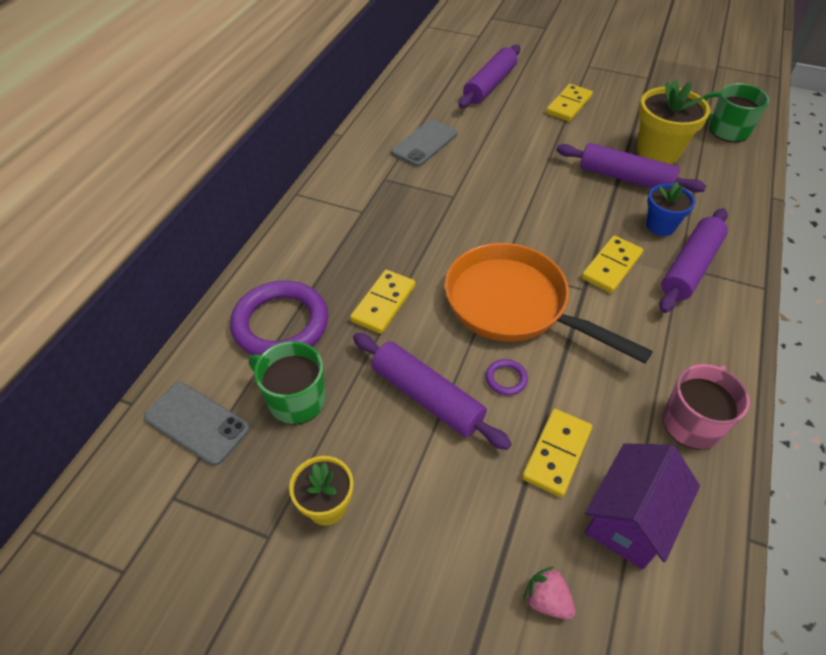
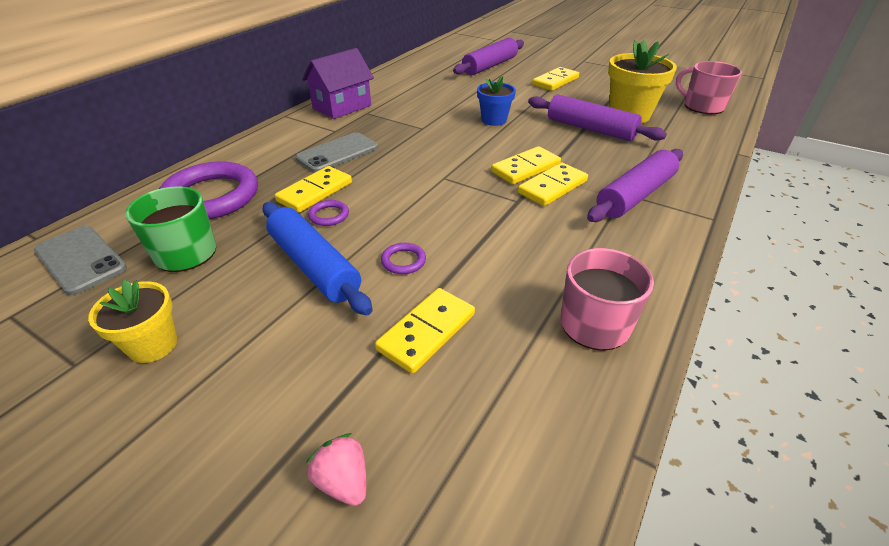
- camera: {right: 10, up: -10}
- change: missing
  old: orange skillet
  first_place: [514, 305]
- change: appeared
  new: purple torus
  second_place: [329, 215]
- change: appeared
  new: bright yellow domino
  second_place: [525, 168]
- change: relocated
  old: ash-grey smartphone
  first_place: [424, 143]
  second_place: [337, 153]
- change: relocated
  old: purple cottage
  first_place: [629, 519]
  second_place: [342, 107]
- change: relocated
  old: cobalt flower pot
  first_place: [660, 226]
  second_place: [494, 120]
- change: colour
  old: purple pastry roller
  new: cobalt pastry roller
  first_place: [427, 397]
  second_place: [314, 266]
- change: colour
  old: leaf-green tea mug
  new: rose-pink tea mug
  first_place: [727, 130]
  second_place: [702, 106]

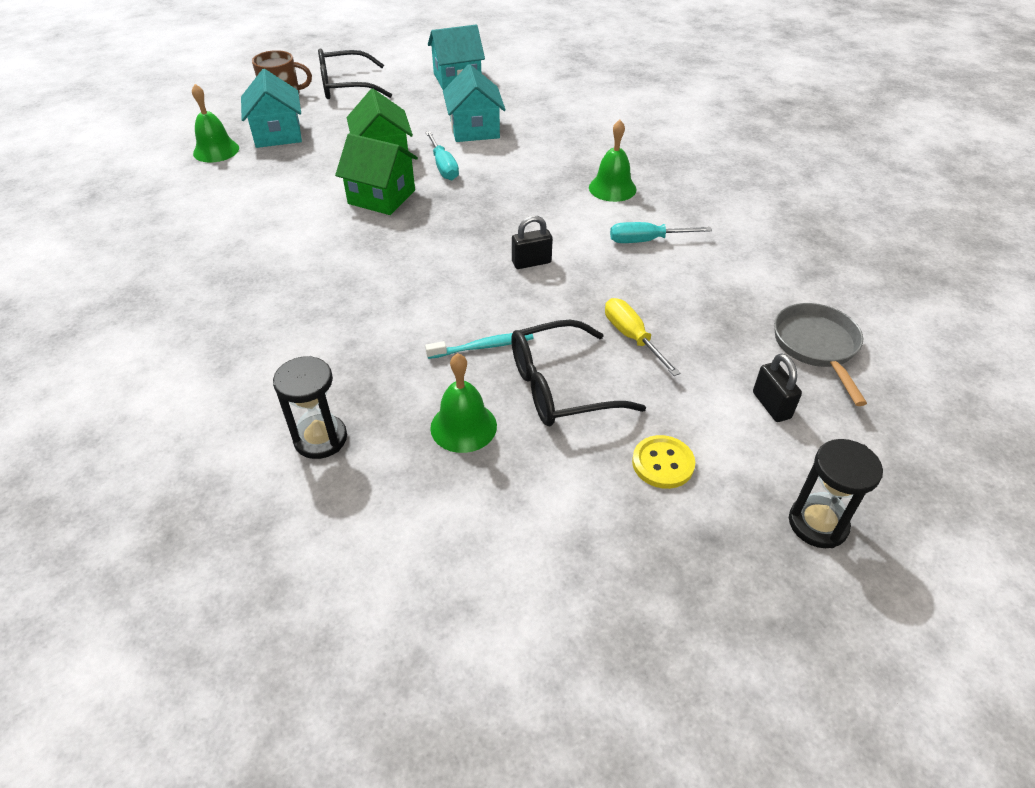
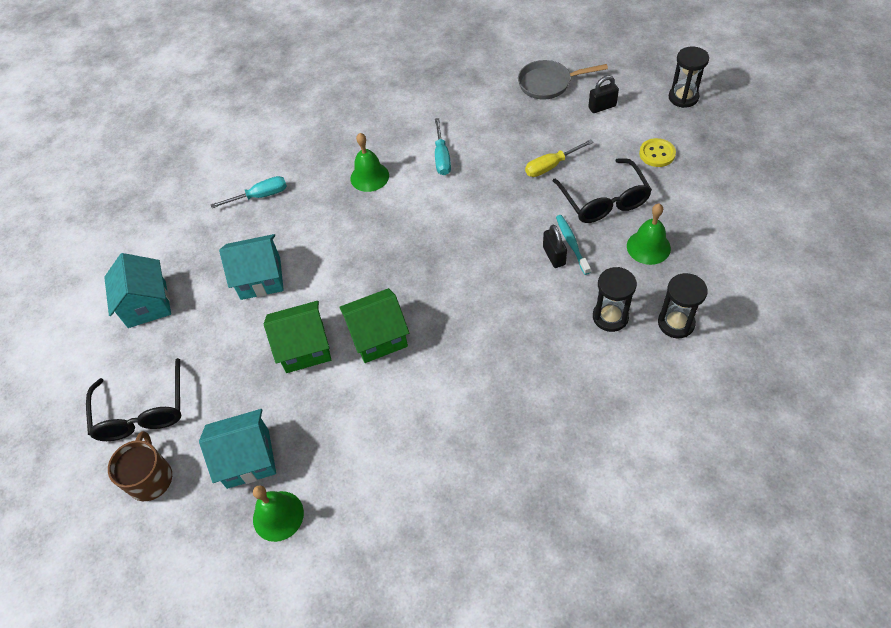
- camera: {right: -85, up: 10}
- change: appeared
  new: black sand timer
  second_place: [610, 317]
- change: relocated
  old: teal screwdriver
  first_place: [443, 167]
  second_place: [260, 196]
- change: relocated
  old: black lock
  first_place: [531, 262]
  second_place: [554, 256]
- change: spun
  old: leaf-green cottage
  first_place: [382, 197]
  second_place: [378, 337]
  degrees: 45

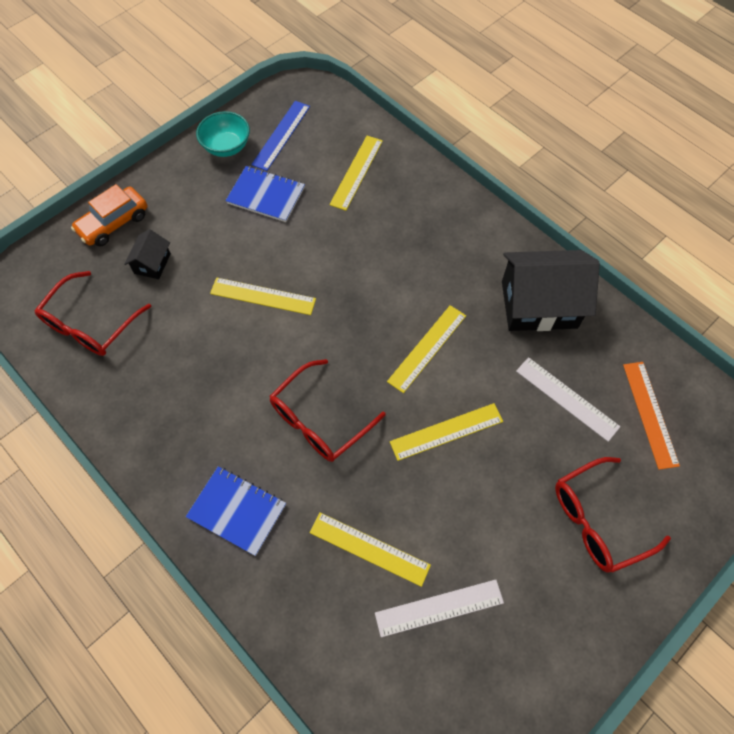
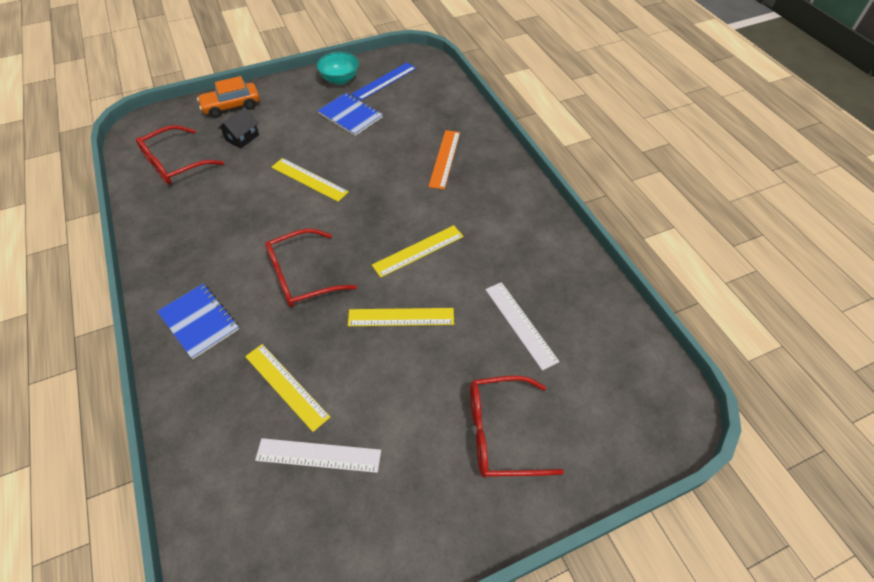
- camera: {right: 20, up: -10}
- change: missing
  old: bright yellow ruler
  first_place: [356, 172]
- change: missing
  old: black cottage
  first_place: [539, 304]
- change: relocated
  old: orange ruler
  first_place: [650, 414]
  second_place: [445, 159]

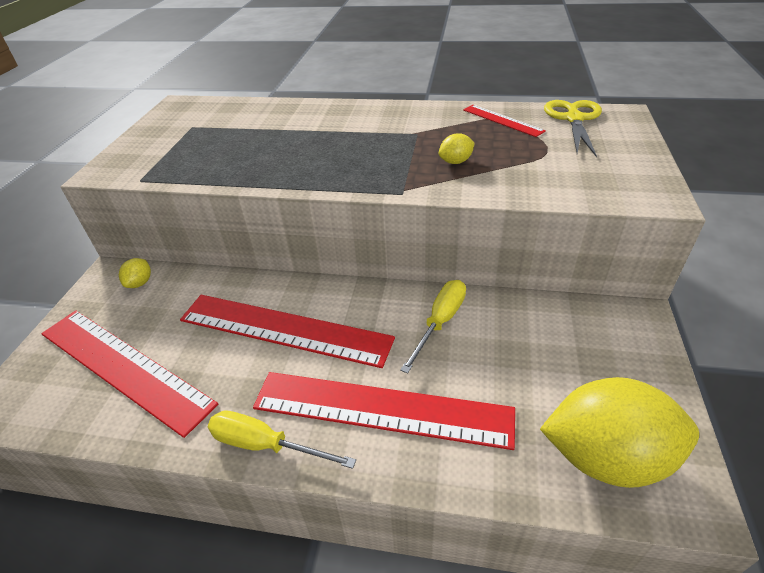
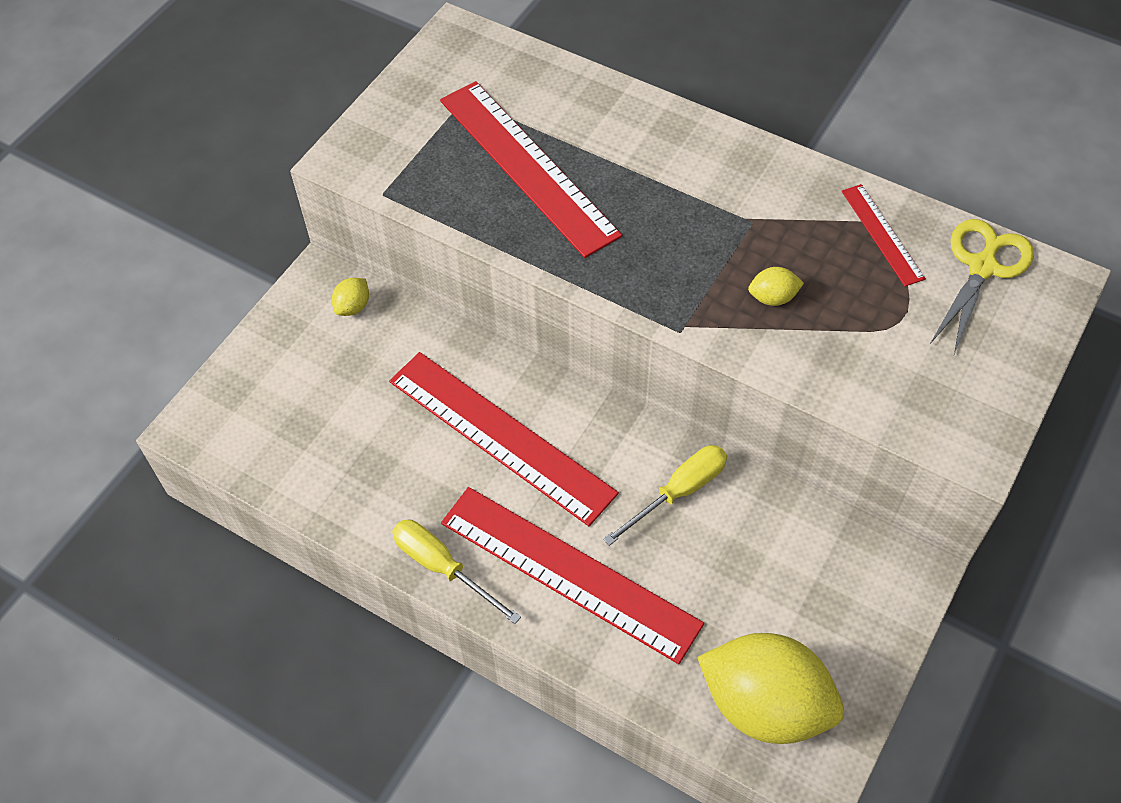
- camera: {right: 20, up: 15}
- change: relocated
  old: crimson ruler
  first_place: [124, 367]
  second_place: [527, 166]

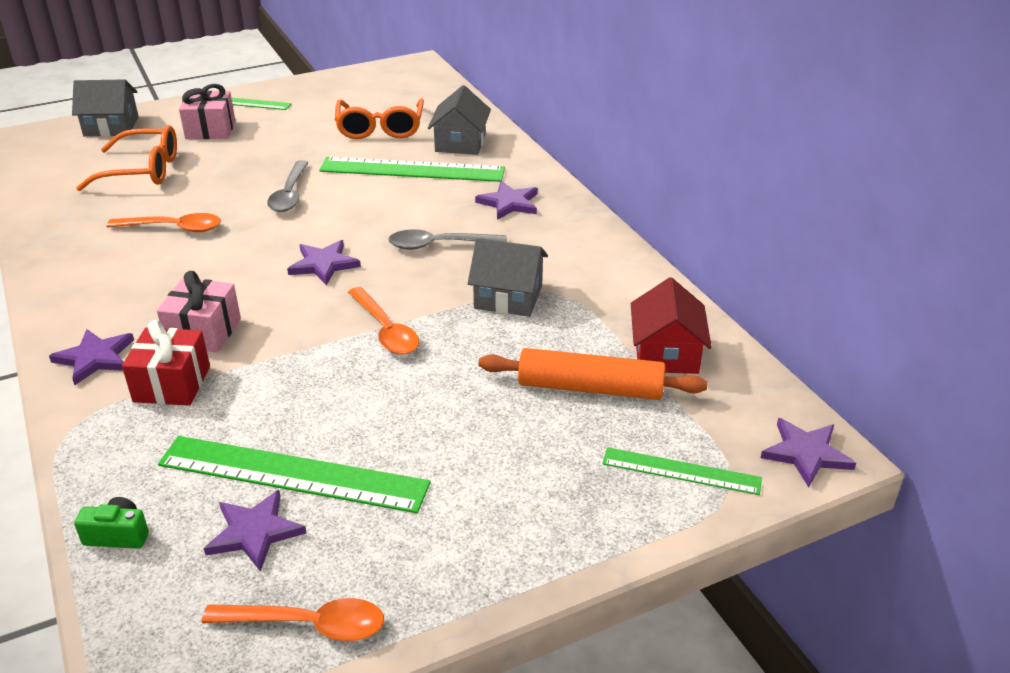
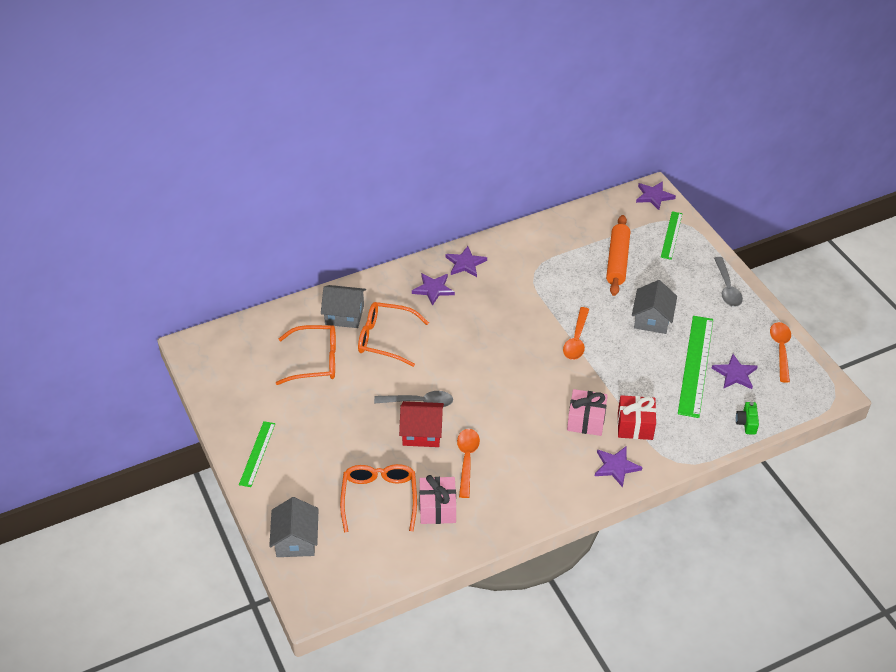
- camera: {right: -90, up: 10}
- change: relocated
  old: rose-pink wrapped gift
  first_place: [210, 130]
  second_place: [437, 508]
- change: relocated
  old: purple five-pointed star
  first_place: [324, 264]
  second_place: [465, 263]
- change: relocated
  old: ash-grey teaspoon
  first_place: [439, 245]
  second_place: [727, 288]
- change: relocated
  old: ash-grey cottage
  first_place: [508, 297]
  second_place: [652, 319]
- change: relocated
  old: crimson cottage
  first_place: [666, 353]
  second_place: [422, 432]
- change: exchanged
  old: leaf-green ruler
  new: orange eyeglasses
  first_place: [412, 170]
  second_place: [385, 339]
- change: spun
  old: orange teaspoon
  first_place: [385, 330]
  second_place: [576, 340]
  degrees: 135

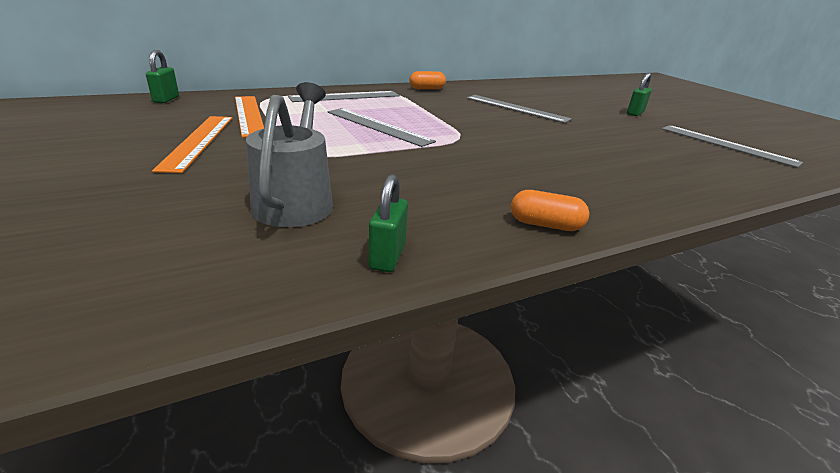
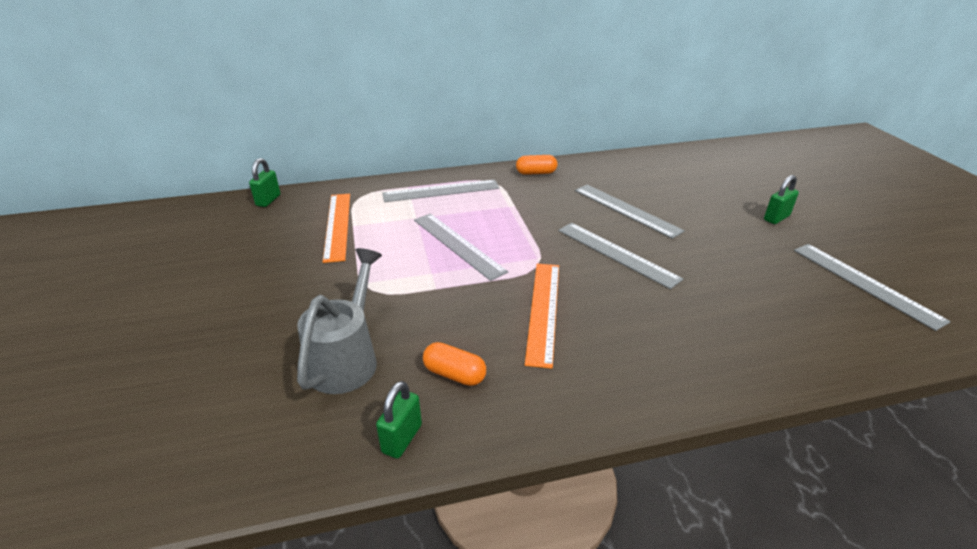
- camera: {right: 15, up: 5}
- change: appeared
  new: ash-grey ruler
  second_place: [616, 254]
- change: relocated
  old: orange ruler
  first_place: [198, 141]
  second_place: [543, 310]
- change: relocated
  old: orange pill shape
  first_place: [545, 225]
  second_place: [454, 374]

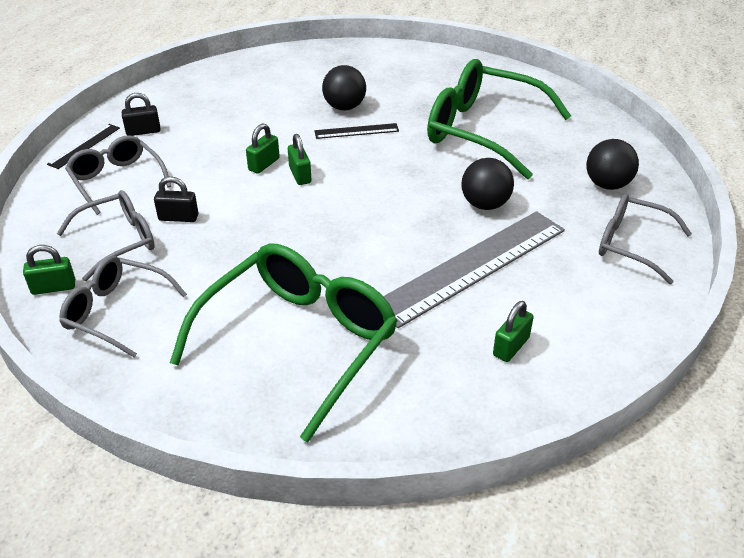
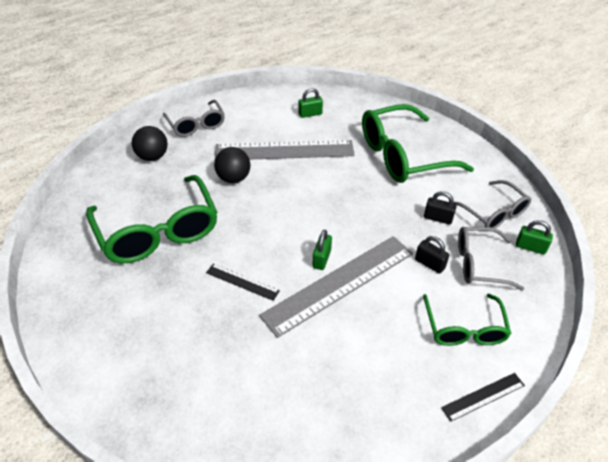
- camera: {right: -145, up: 5}
- change: missing
  old: black play ball
  first_place: [344, 107]
- change: relocated
  old: black lock
  first_place: [143, 131]
  second_place: [438, 218]
- change: exchanged
  old: leaf-green lock
  new: ash-grey ruler
  first_place: [264, 164]
  second_place: [339, 284]
- change: colour
  old: ash-grey eyeglasses
  new: leaf-green eyeglasses
  first_place: [117, 180]
  second_place: [464, 328]

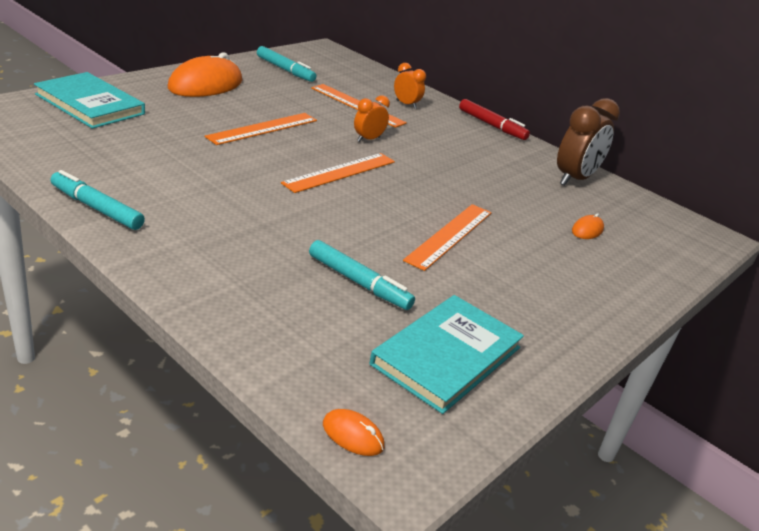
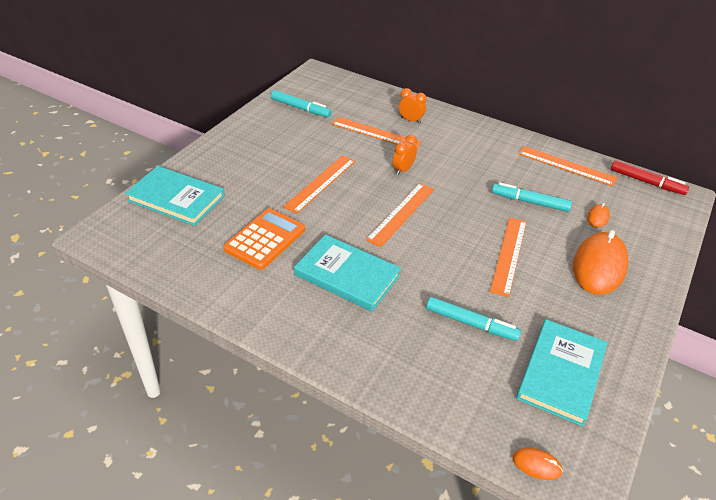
- camera: {right: -10, up: 10}
- change: appeared
  new: orange pocket calculator
  second_place: [265, 239]
- change: appeared
  new: teal hardback
  second_place: [347, 275]
- change: relocated
  old: teal marker pen
  first_place: [97, 208]
  second_place: [530, 202]
- change: relocated
  old: orange computer mouse
  first_place: [206, 85]
  second_place: [599, 266]
- change: relocated
  old: crimson marker pen
  first_place: [492, 125]
  second_place: [646, 182]
- change: exchanged
  old: russet bedside clock
  new: orange ruler
  first_place: [574, 179]
  second_place: [566, 165]

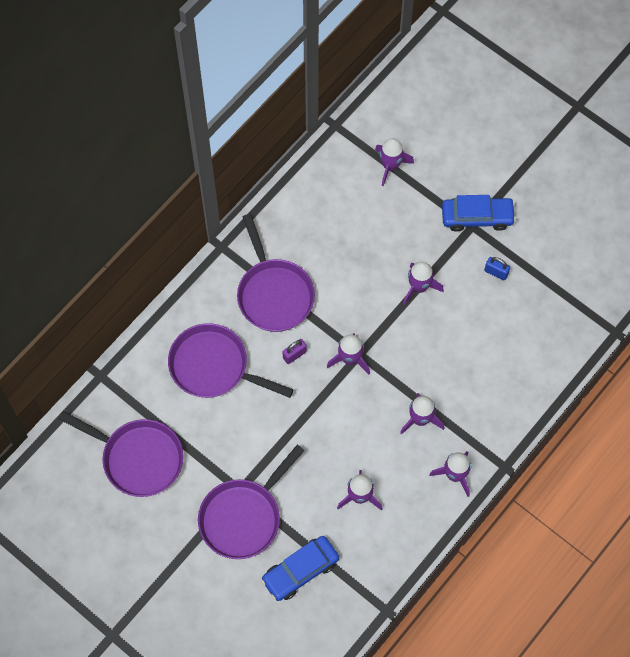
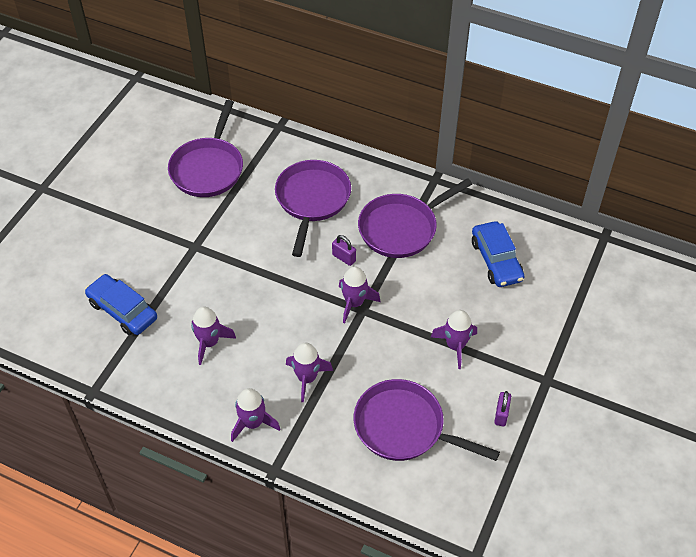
- camera: {right: 75, up: -15}
- change: missing
  old: purple toy rocket
  first_place: [390, 166]
- change: relocated
  old: purple skillet
  first_place: [244, 516]
  second_place: [405, 427]
- change: relocated
  old: cobalt car
  first_place: [477, 217]
  second_place: [496, 260]
- change: colour
  old: cobalt lock
  new: purple lock
  first_place: [496, 272]
  second_place: [501, 414]

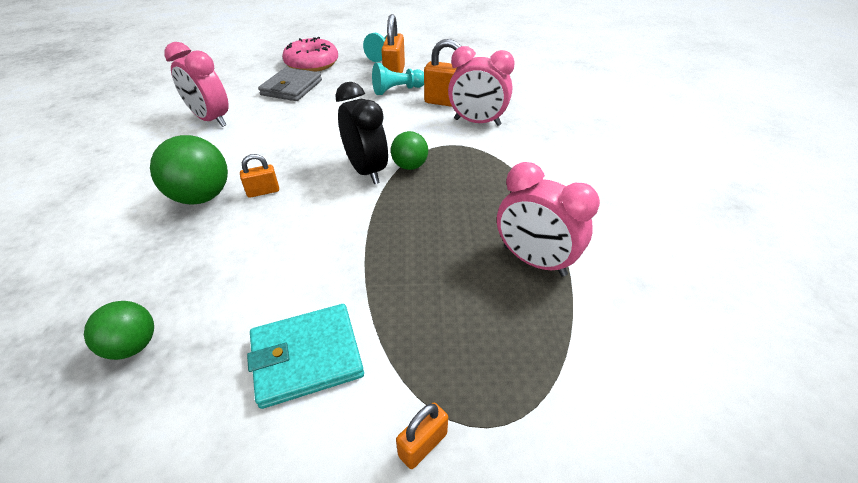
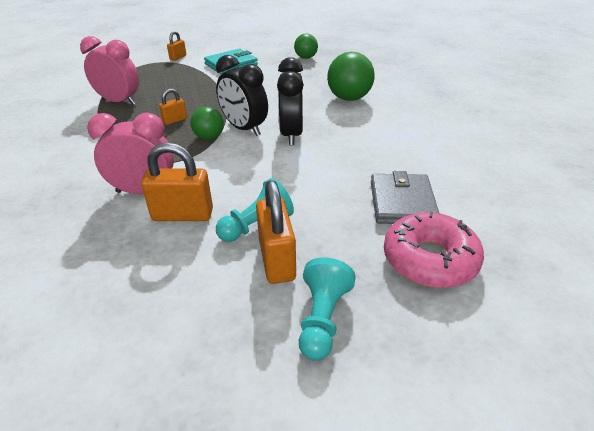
- camera: {right: 165, up: -5}
- change: missing
  old: rose-pink bedside clock
  first_place: [211, 120]
- change: appeared
  new: black bedside clock
  second_place: [291, 135]
- change: relocated
  old: orange lock
  first_place: [263, 191]
  second_place: [175, 120]

